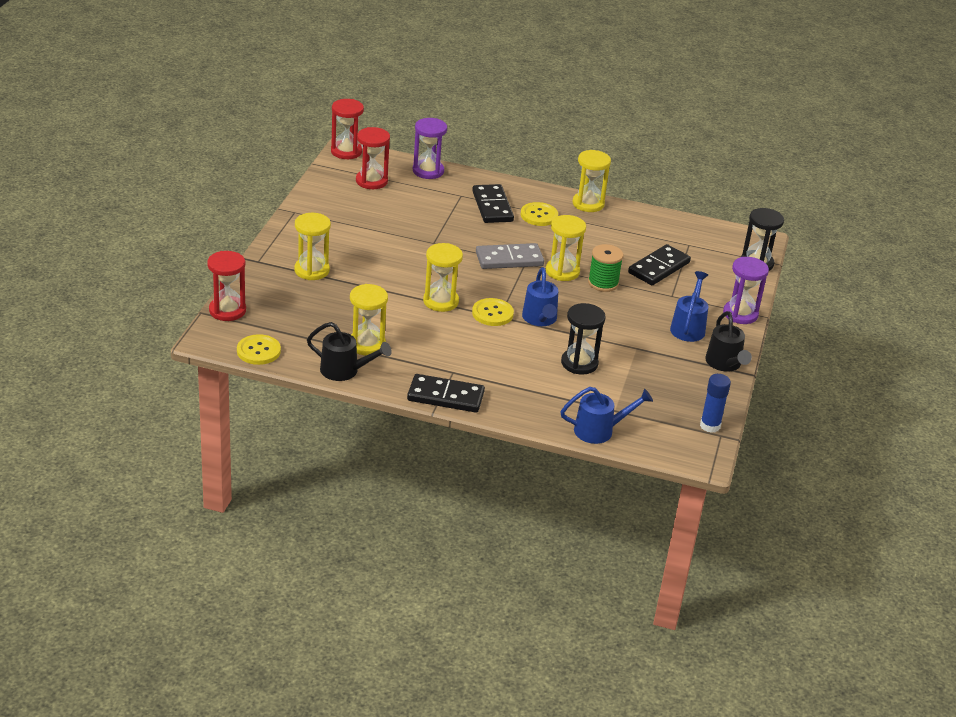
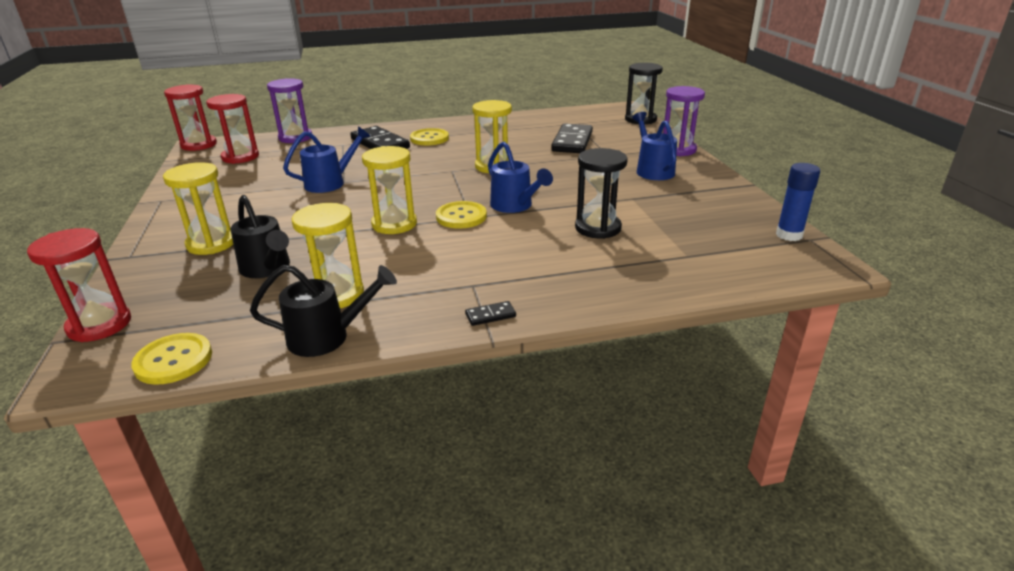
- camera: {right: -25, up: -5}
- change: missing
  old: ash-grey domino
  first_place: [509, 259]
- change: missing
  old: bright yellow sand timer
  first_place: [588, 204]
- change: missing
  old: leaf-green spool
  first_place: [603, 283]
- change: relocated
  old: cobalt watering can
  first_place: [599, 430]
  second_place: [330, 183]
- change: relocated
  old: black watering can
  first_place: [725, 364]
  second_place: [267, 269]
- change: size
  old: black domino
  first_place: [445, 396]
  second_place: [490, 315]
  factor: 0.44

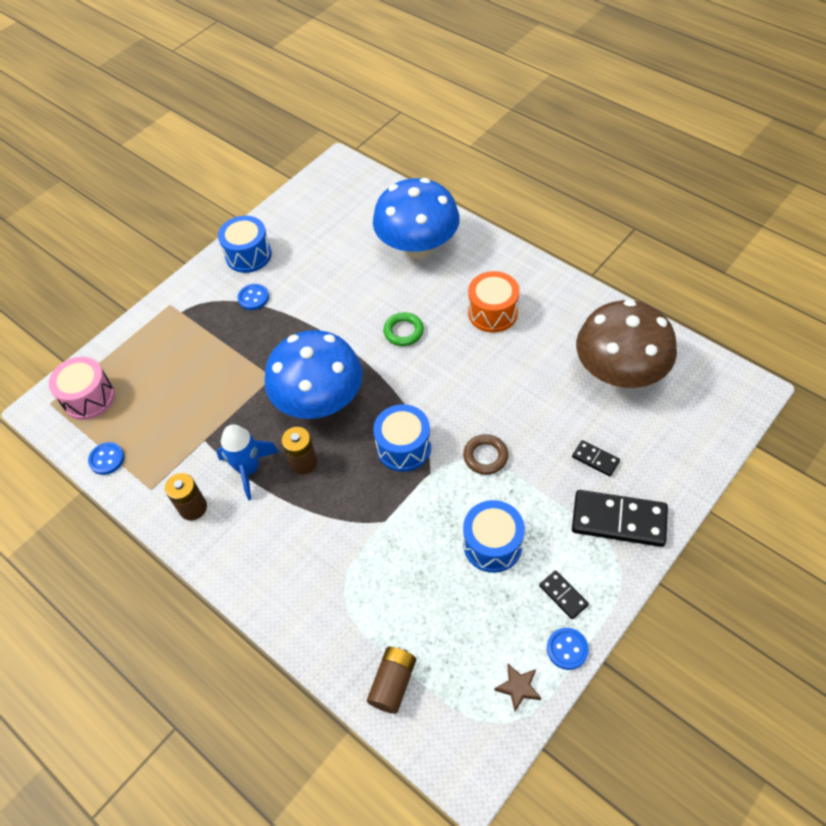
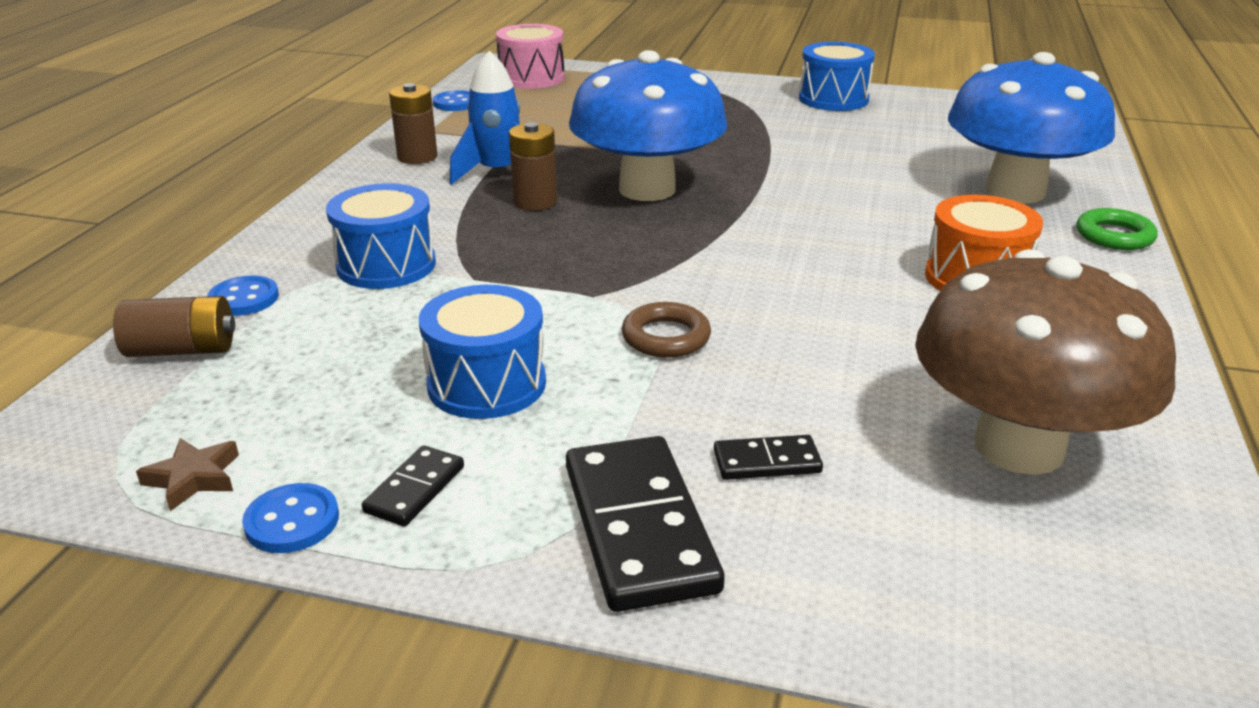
- camera: {right: 60, up: -25}
- change: relocated
  old: cobalt sewing button
  first_place: [253, 298]
  second_place: [244, 299]
- change: relocated
  old: cobalt drum
  first_place: [404, 447]
  second_place: [386, 265]
- change: relocated
  old: leaf-green torus
  first_place: [403, 331]
  second_place: [1114, 236]
- change: spun
  old: black domino
  first_place: [595, 459]
  second_place: [767, 461]
  degrees: 75

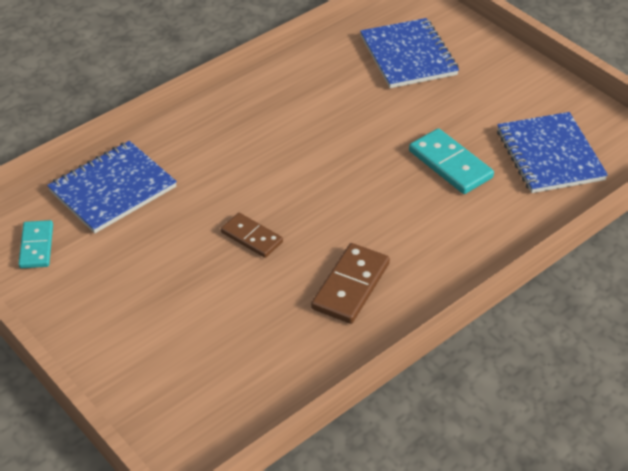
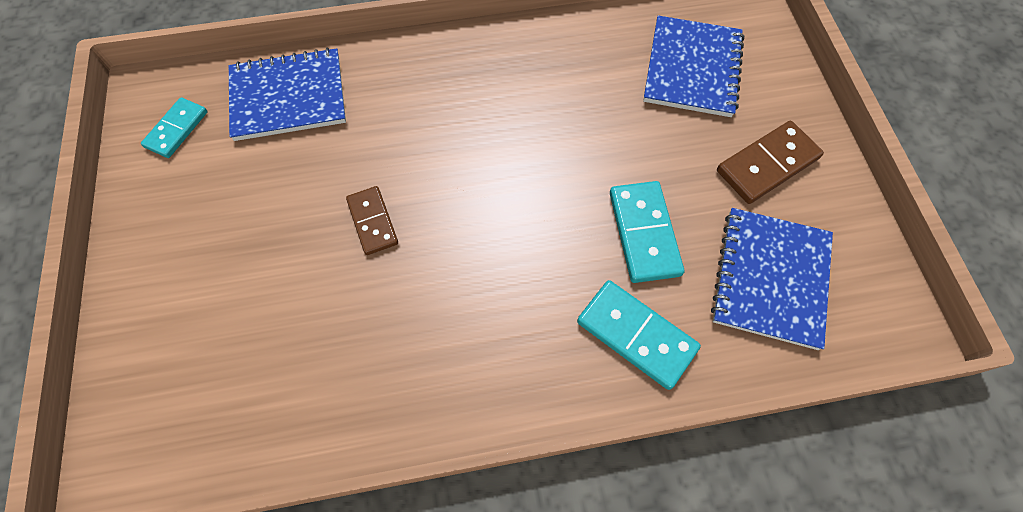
- camera: {right: 30, up: 20}
- change: appeared
  new: teal domino
  second_place: [636, 335]
- change: relocated
  old: russet domino
  first_place: [350, 286]
  second_place: [767, 164]

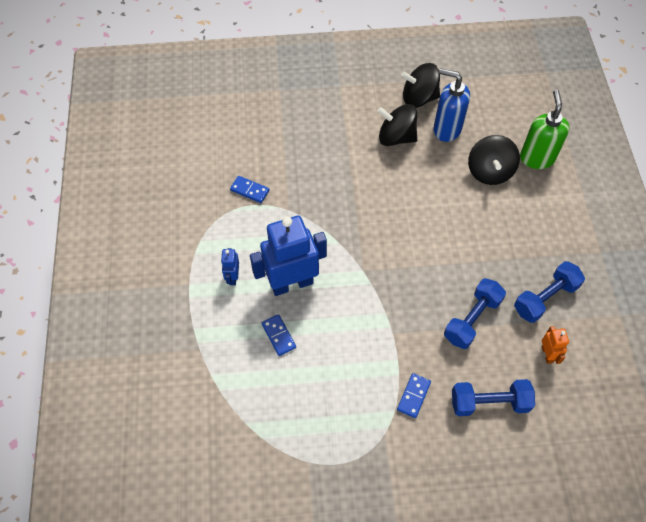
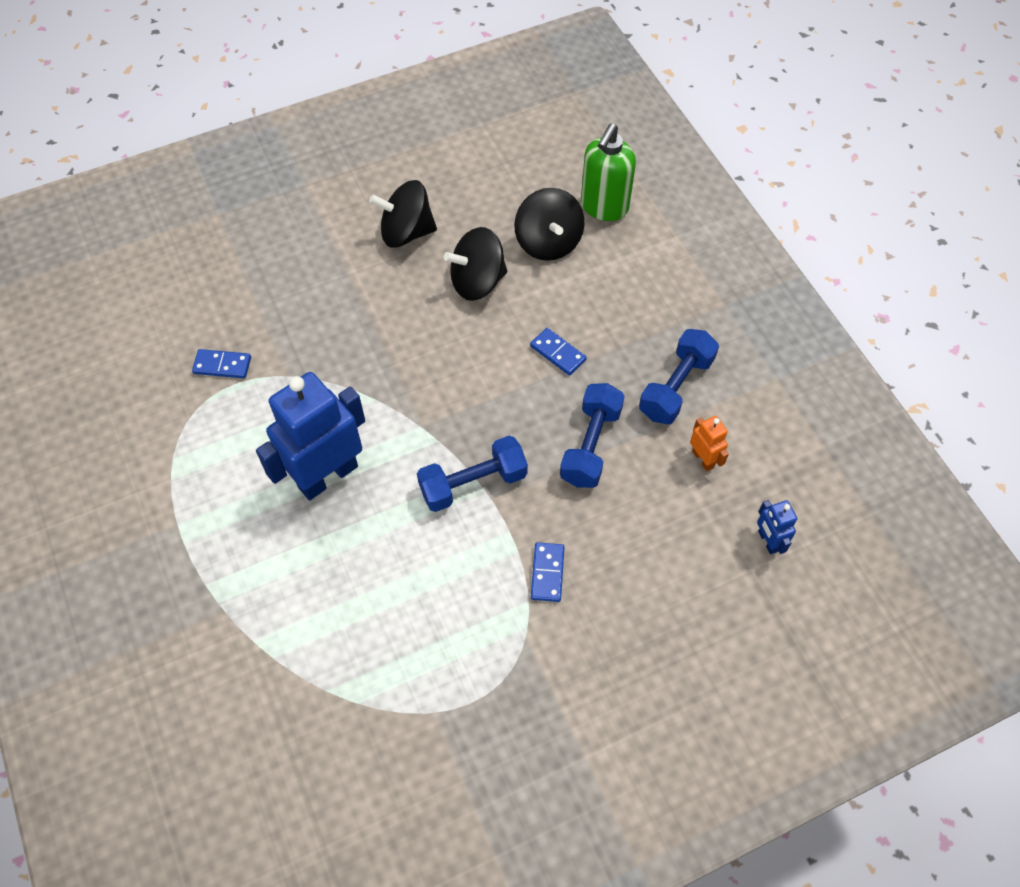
- camera: {right: -20, up: 0}
- change: missing
  old: cobalt pump bottle
  first_place: [446, 129]
- change: relocated
  old: cobalt toy robot
  first_place: [232, 277]
  second_place: [767, 541]
- change: relocated
  old: cobalt domino
  first_place: [279, 335]
  second_place: [558, 353]
- change: relocated
  old: black whirligig
  first_place: [419, 98]
  second_place: [477, 282]
- change: relocated
  old: cobalt hand weight
  first_place: [489, 403]
  second_place: [473, 483]
- change: spun
  old: leaf-green pump bottle
  first_place: [537, 158]
  second_place: [604, 207]
  degrees: -135

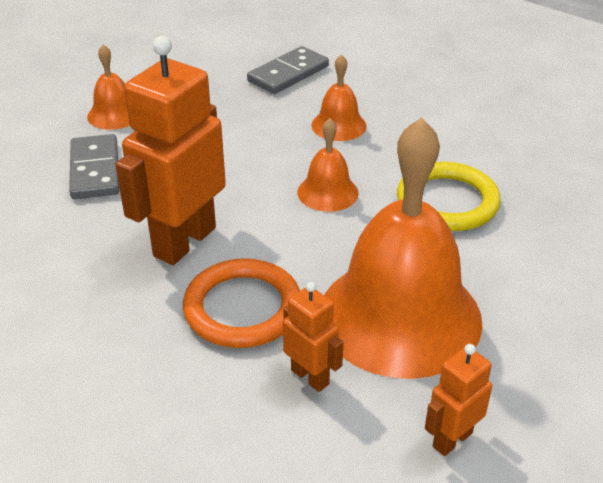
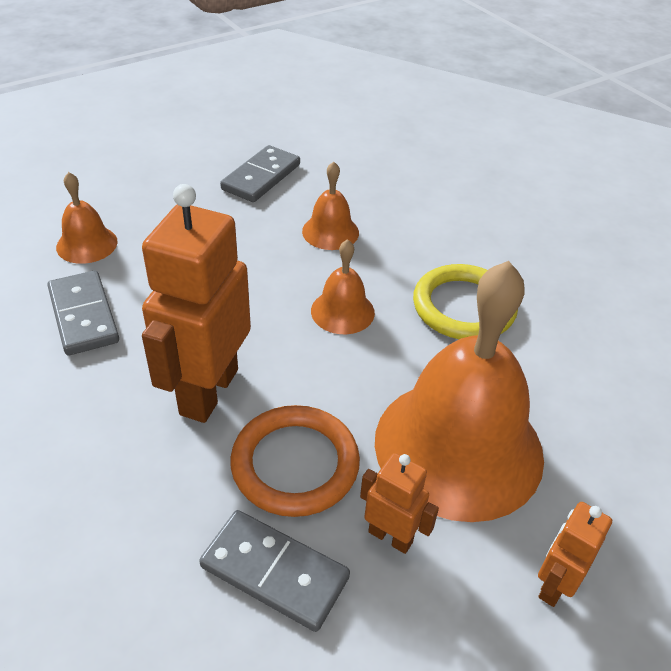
- camera: {right: -15, up: 5}
- change: appeared
  new: ash-grey domino
  second_place: [275, 572]

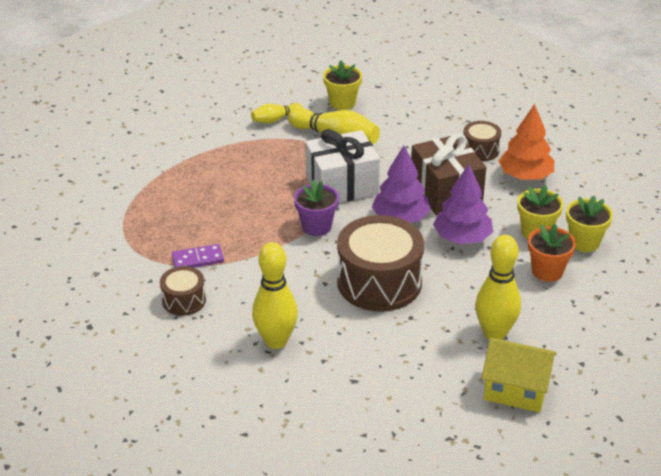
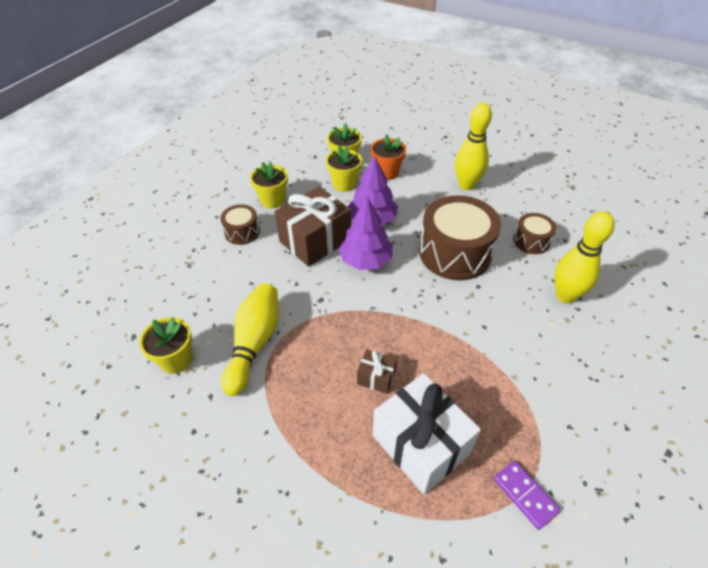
- camera: {right: -110, up: 10}
- change: missing
  old: bright yellow skittle
  first_place: [275, 119]
- change: missing
  old: purple flower pot
  first_place: [316, 226]
- change: missing
  old: bright yellow cottage
  first_place: [515, 391]
- change: appeared
  new: russet wrapped gift
  second_place: [376, 377]
- change: relocated
  old: russet drum
  first_place: [184, 300]
  second_place: [531, 241]
- change: relocated
  old: purple domino
  first_place: [198, 259]
  second_place: [525, 495]
- change: relocated
  old: snow-white wrapped gift
  first_place: [342, 185]
  second_place: [420, 444]
- change: exchanged
  old: orange fir tree
  new: bright yellow flower pot
  first_place: [525, 176]
  second_place: [273, 200]

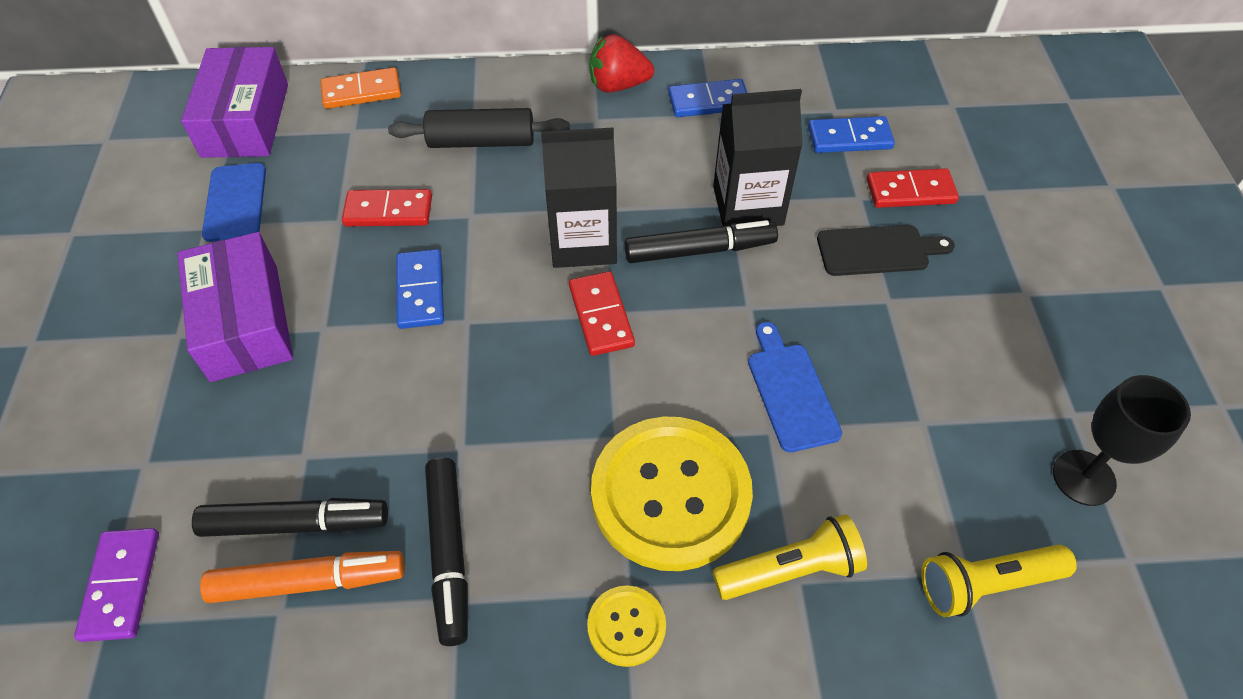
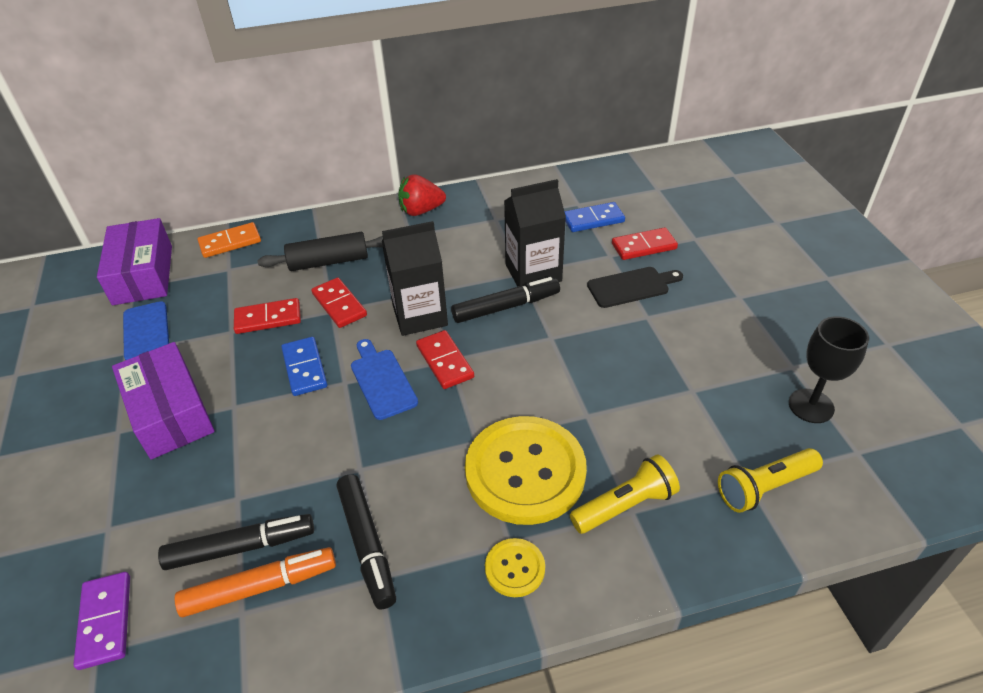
- camera: {right: -10, up: -10}
- change: missing
  old: cobalt domino
  first_place: [708, 101]
- change: appeared
  new: crimson domino
  second_place: [339, 305]
- change: relocated
  old: cobalt chopping board
  first_place: [791, 391]
  second_place: [382, 381]

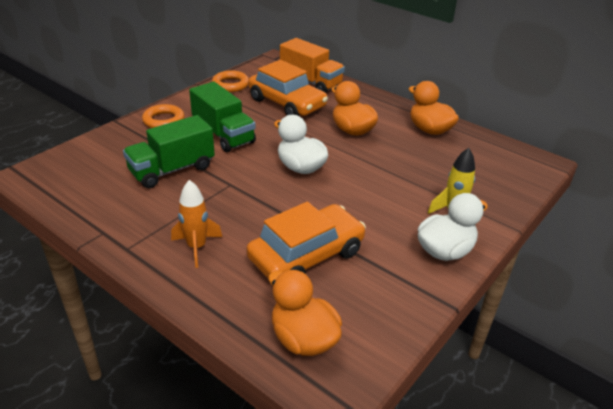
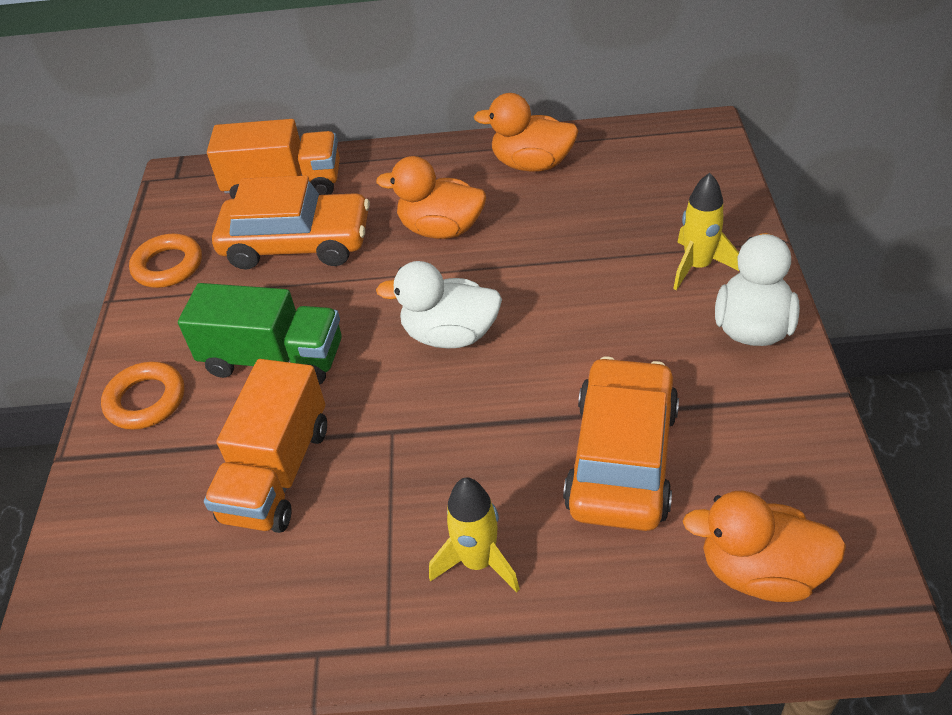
- camera: {right: -35, up: 10}
- change: colour
  old: leaf-green lorry
  new: orange lorry
  first_place: [172, 170]
  second_place: [277, 472]
- change: colour
  old: orange toy rocket
  new: bright yellow toy rocket
  first_place: [197, 247]
  second_place: [478, 562]

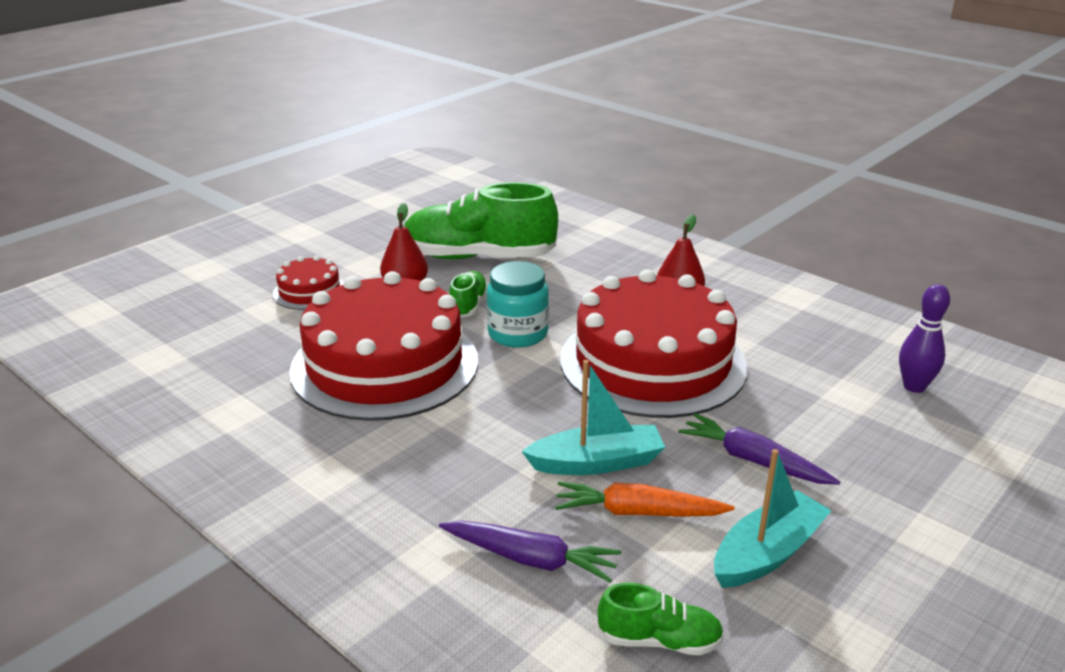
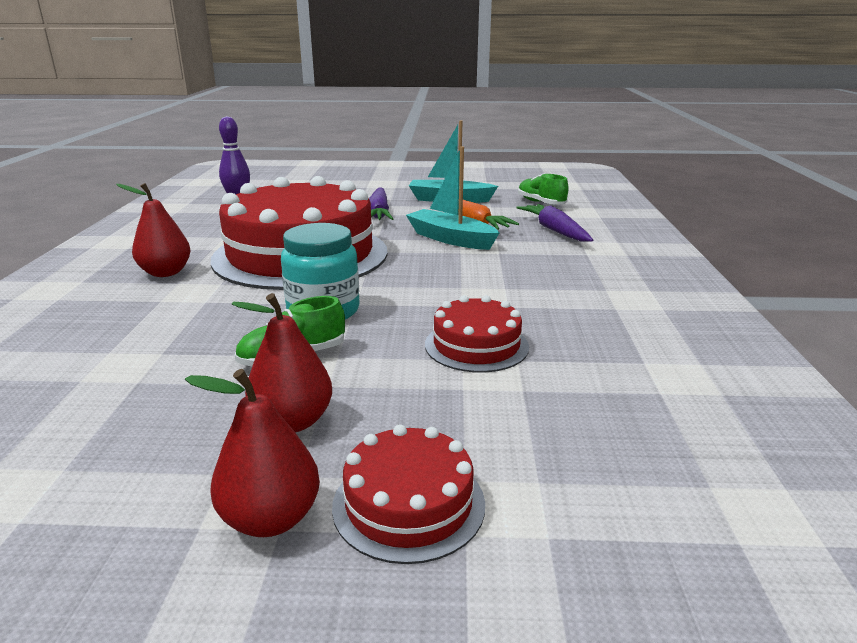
- camera: {right: -130, up: -5}
- change: missing
  old: leaf-green sneaker
  first_place: [479, 257]
- change: appeared
  new: crimson pear fruit
  second_place: [271, 519]
- change: size
  old: crimson layer cake
  first_place: [385, 365]
  second_place: [476, 345]
  factor: 0.44

